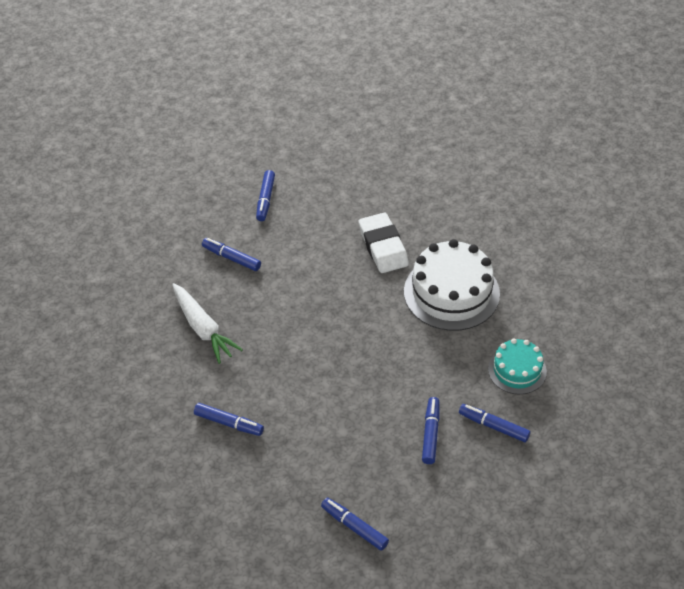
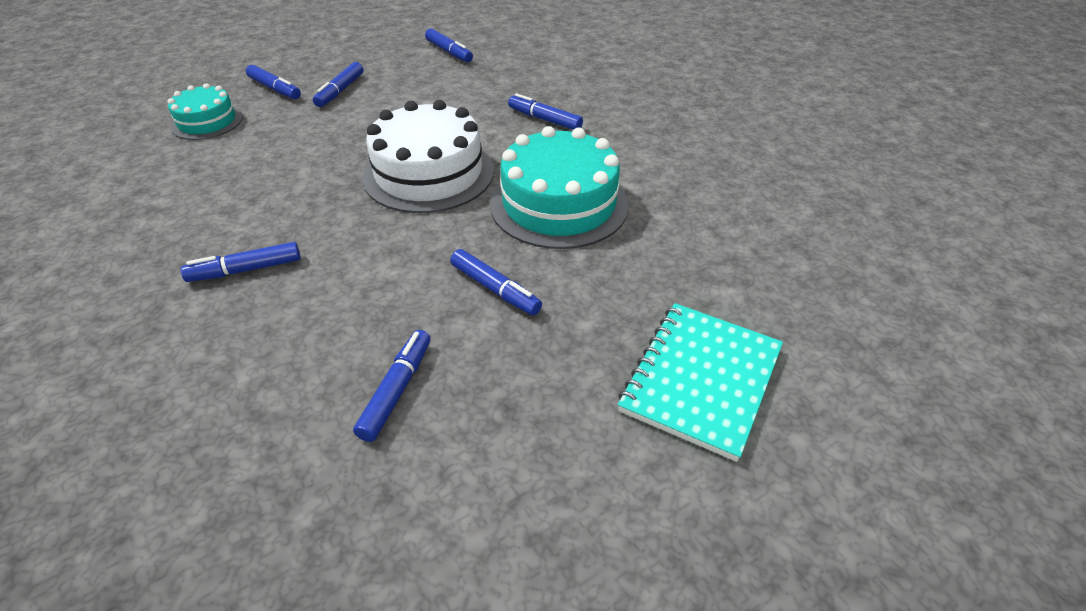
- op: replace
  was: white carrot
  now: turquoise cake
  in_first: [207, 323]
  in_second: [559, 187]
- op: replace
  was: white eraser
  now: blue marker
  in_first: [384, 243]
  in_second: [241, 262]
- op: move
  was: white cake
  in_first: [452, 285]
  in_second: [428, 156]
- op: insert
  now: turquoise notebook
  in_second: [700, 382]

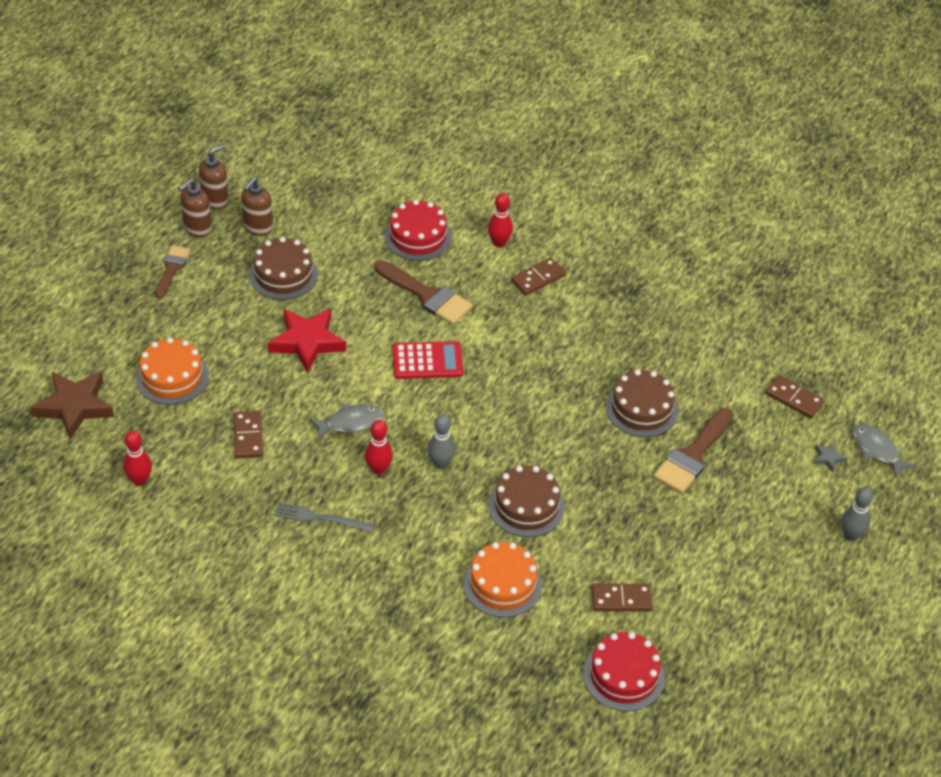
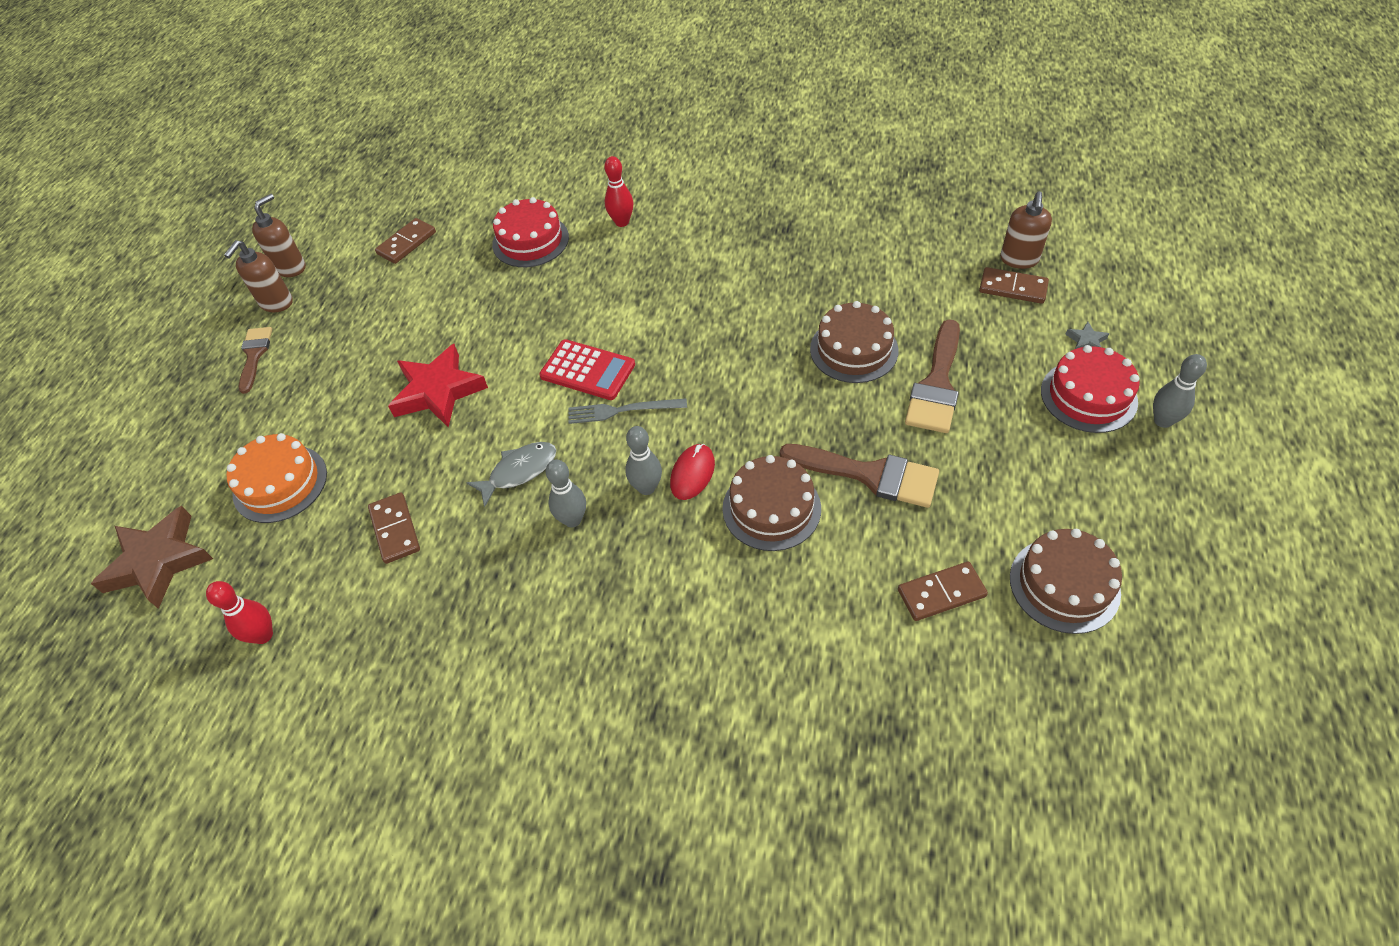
- op: move
  was: brown soap dispenser
  in_first: [257, 207]
  in_second: [1026, 230]
- op: move
  was: brown cake
  in_first: [283, 268]
  in_second: [1066, 581]
- op: move
  was: grey fork
  in_first: [324, 517]
  in_second: [628, 411]
- op: recolor
  was: red bowling pin
  now: grey bowling pin
  in_first: [379, 447]
  in_second: [566, 493]
- op: move
  was: brown brush
  in_first: [423, 292]
  in_second: [859, 476]
- op: rotate
  was: red calculator
  in_first: [428, 360]
  in_second: [587, 369]
  clockwise: 45
- op: delete
  was: orange cake
  in_first: [502, 580]
- op: move
  was: brown domino
  in_first: [538, 276]
  in_second: [405, 241]
- op: move
  was: red cake
  in_first: [624, 672]
  in_second: [1090, 389]
- op: delete
  was: grey fish
  in_first: [884, 451]
- op: insert
  now: red mouse
  in_second: [692, 472]

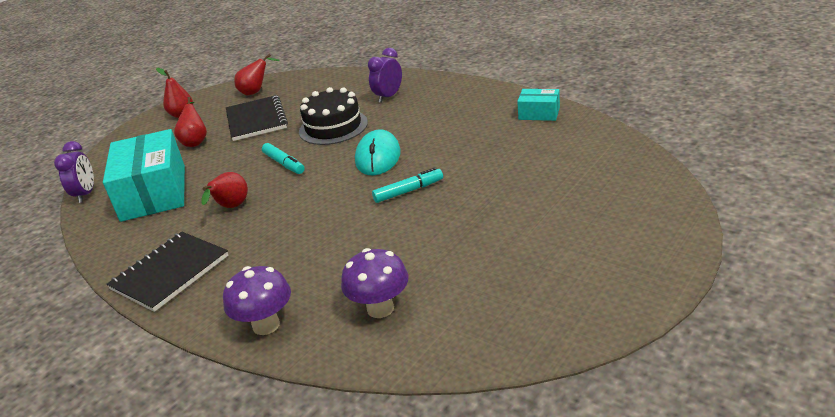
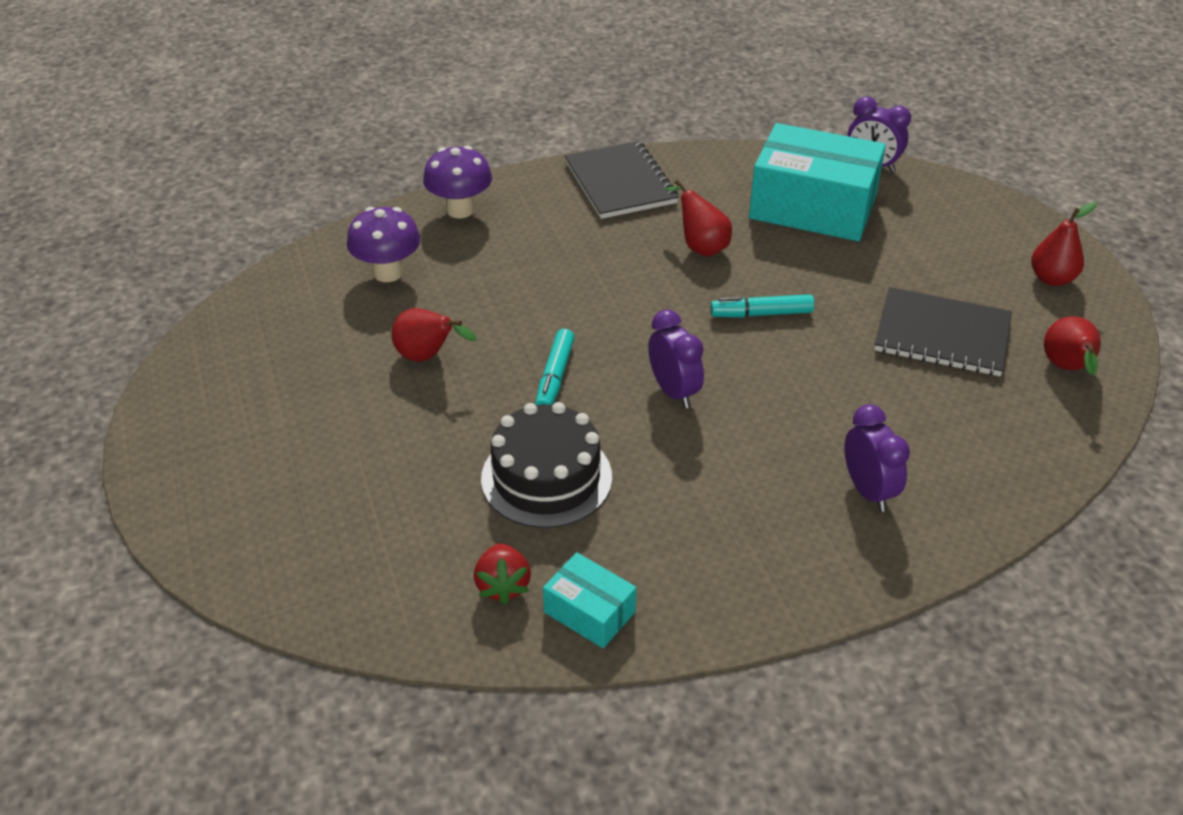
- op: move
  was: red pear
  in_first: [190, 122]
  in_second: [434, 334]
- op: move
  was: black cake
  in_first: [333, 116]
  in_second: [546, 465]
- op: replace
  was: turquoise mouse
  now: purple clock
  in_first: [378, 153]
  in_second: [676, 359]
- op: rotate
  was: turquoise box
  in_first: [538, 105]
  in_second: [590, 600]
  clockwise: 75
- op: insert
  now: red strawberry
  in_second: [502, 574]

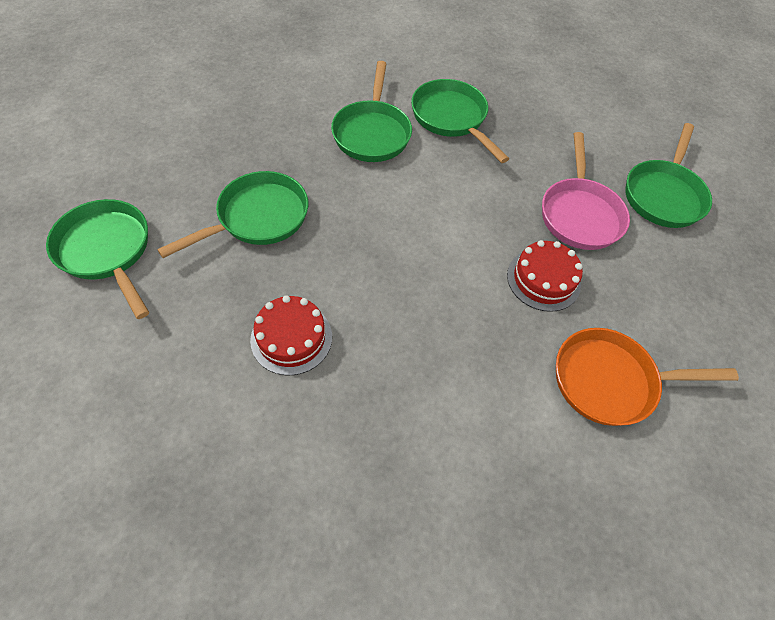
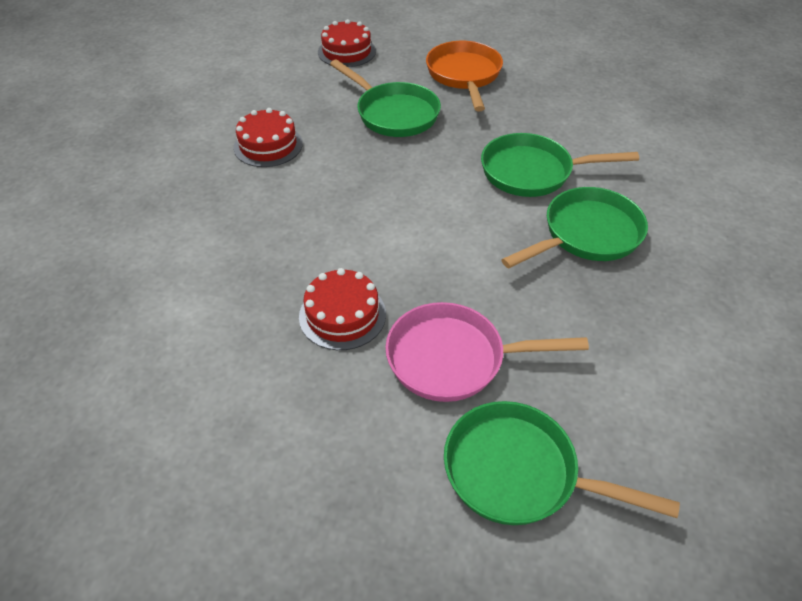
- op: replace
  was: green pan
  now: red cake
  in_first: [97, 259]
  in_second: [347, 43]
- op: move
  was: orange pan
  in_first: [647, 377]
  in_second: [464, 76]

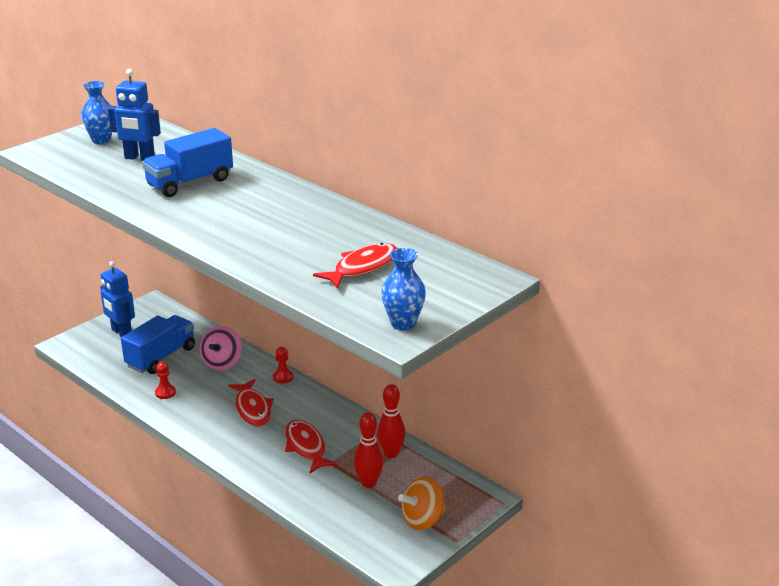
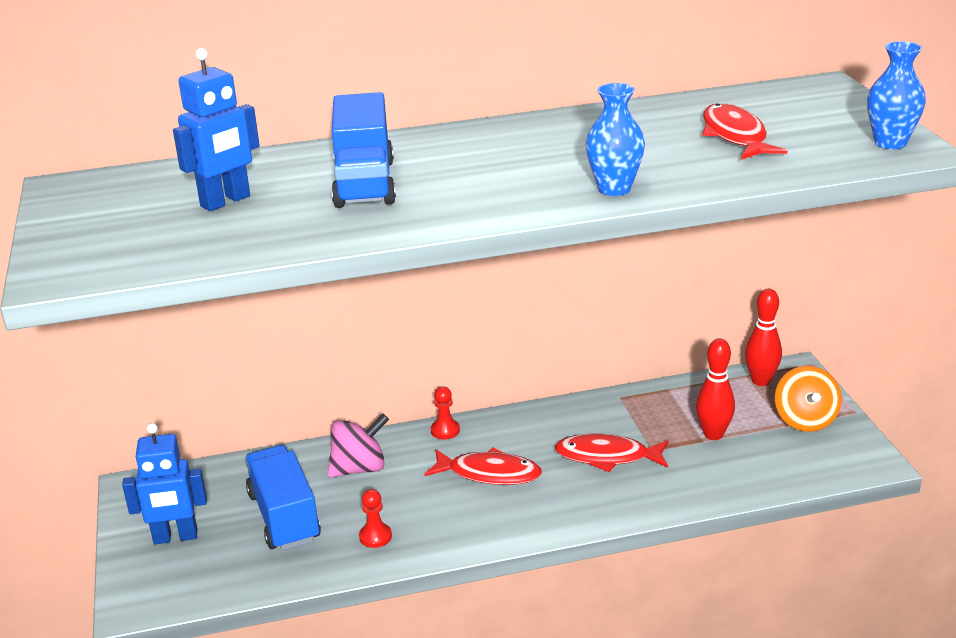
- op: move
  was: blue vase
  in_first: [96, 112]
  in_second: [615, 139]
- op: rotate
  was: pink spinning top
  in_first: [221, 348]
  in_second: [358, 446]
  clockwise: -75
- op: move
  was: red bowling pin
  in_first: [391, 421]
  in_second: [763, 337]

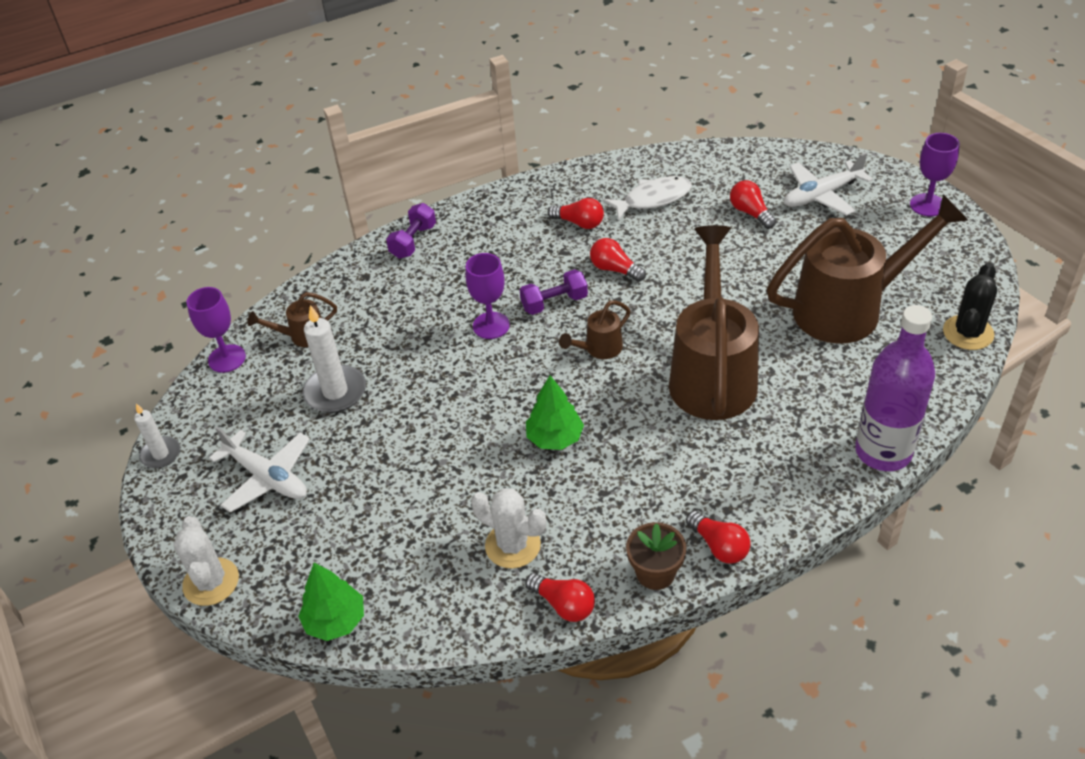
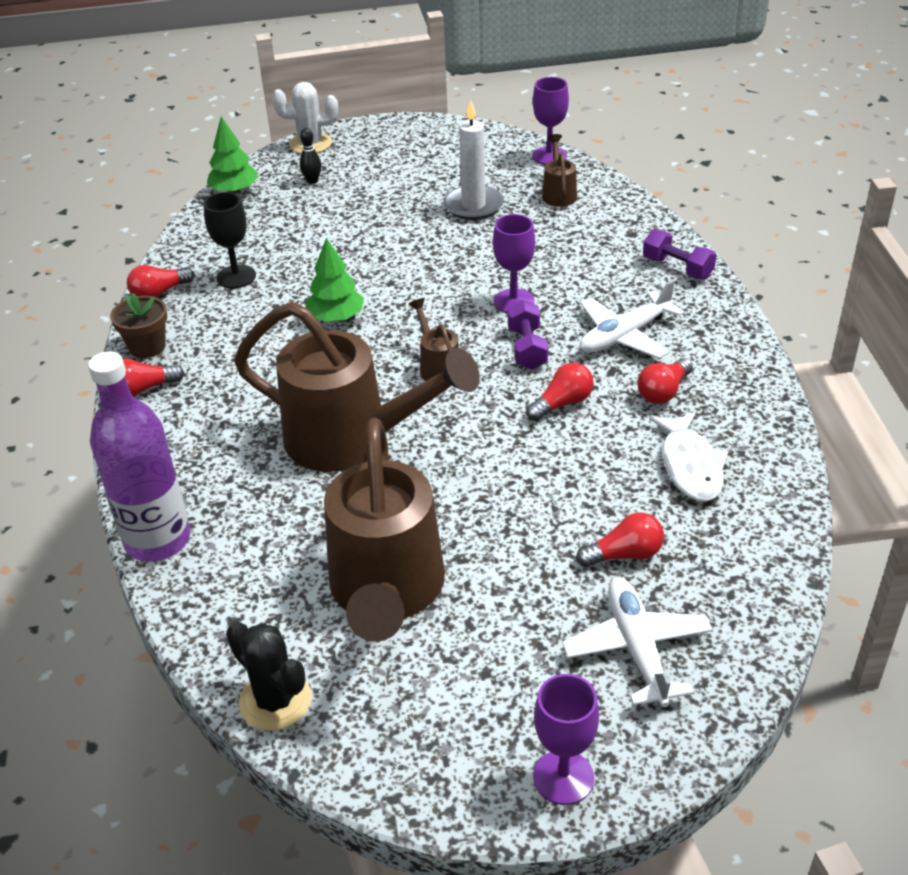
- op: delete
  was: white candle
  in_first: [157, 436]
- op: move
  was: white plane
  in_first: [259, 470]
  in_second: [632, 319]
- op: replace
  was: white cactus
  now: black goblet
  in_first: [508, 528]
  in_second: [229, 240]
- op: insert
  now: black bowling pin
  in_second: [310, 156]

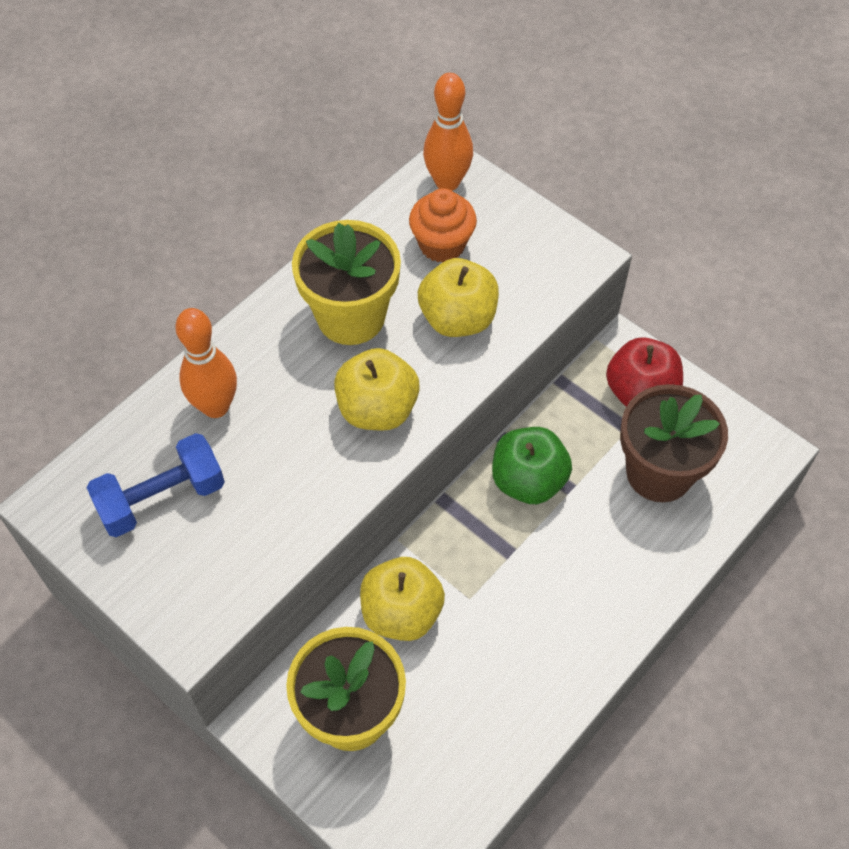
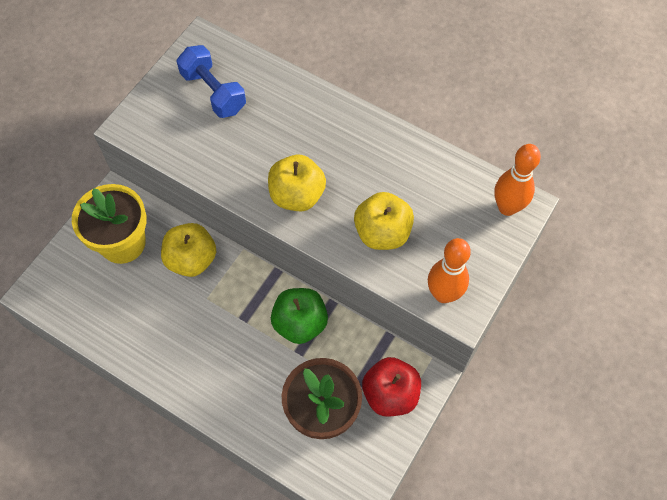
- op: move
  was: orange bowling pin
  in_first: [206, 363]
  in_second: [449, 270]
- op: delete
  was: yellow flower pot
  in_first: [346, 282]
- op: delete
  was: orange cupcake
  in_first: [443, 225]

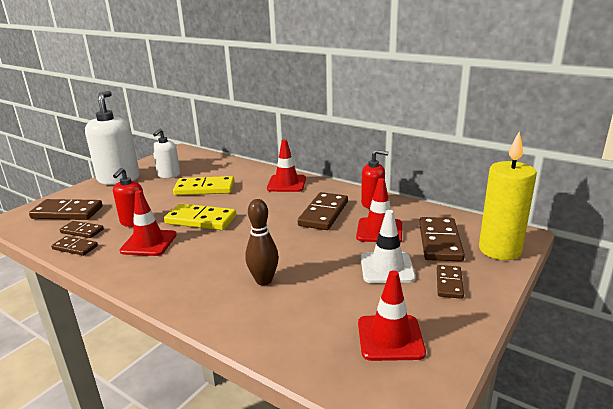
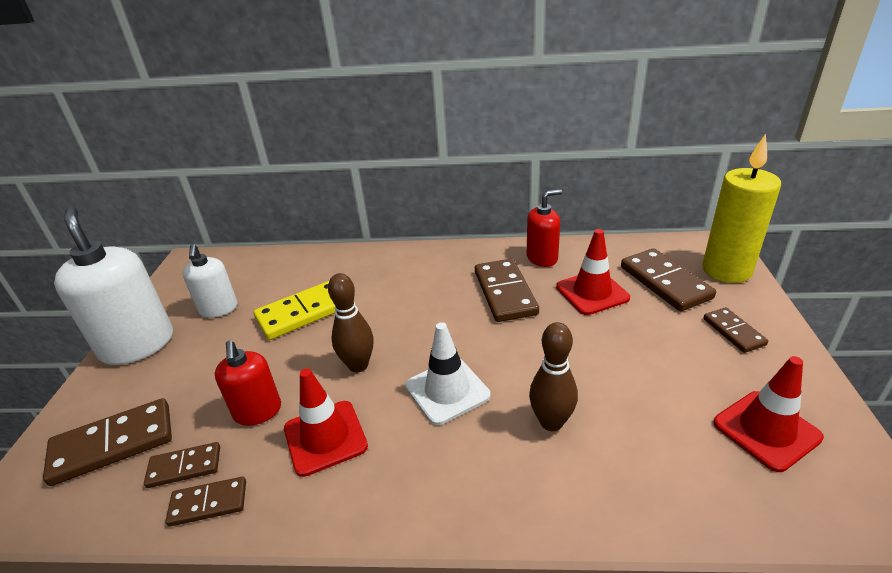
- op: replace
  was: yellow domino
  now: brown bowling pin
  in_first: [200, 217]
  in_second: [350, 322]
- op: delete
  was: red traffic cone
  in_first: [286, 165]
- op: move
  was: white traffic cone
  in_first: [388, 246]
  in_second: [447, 373]

